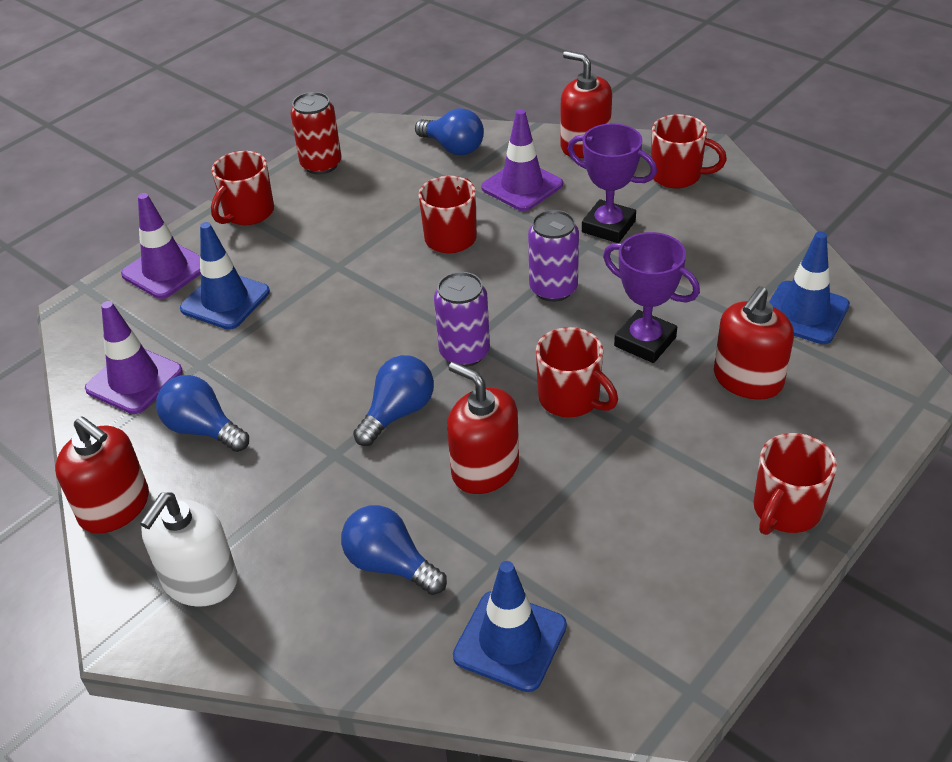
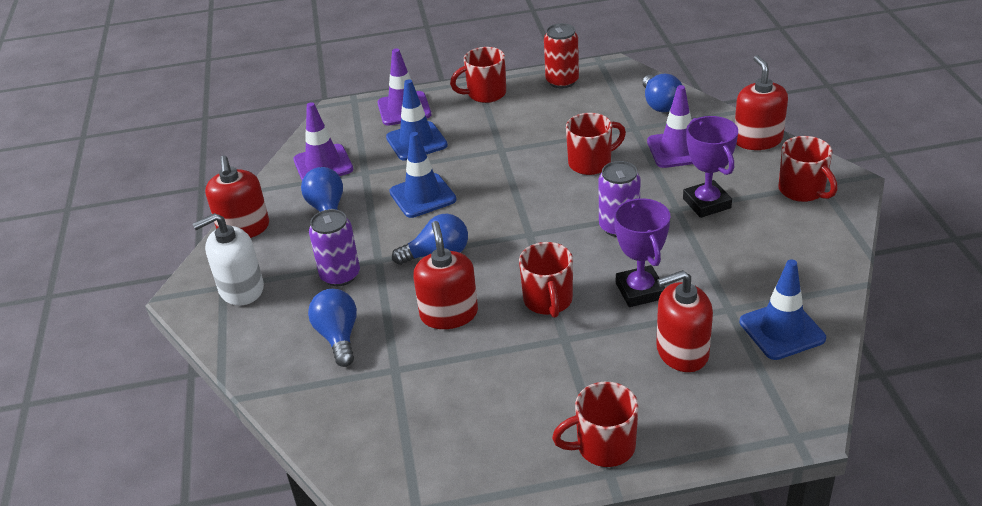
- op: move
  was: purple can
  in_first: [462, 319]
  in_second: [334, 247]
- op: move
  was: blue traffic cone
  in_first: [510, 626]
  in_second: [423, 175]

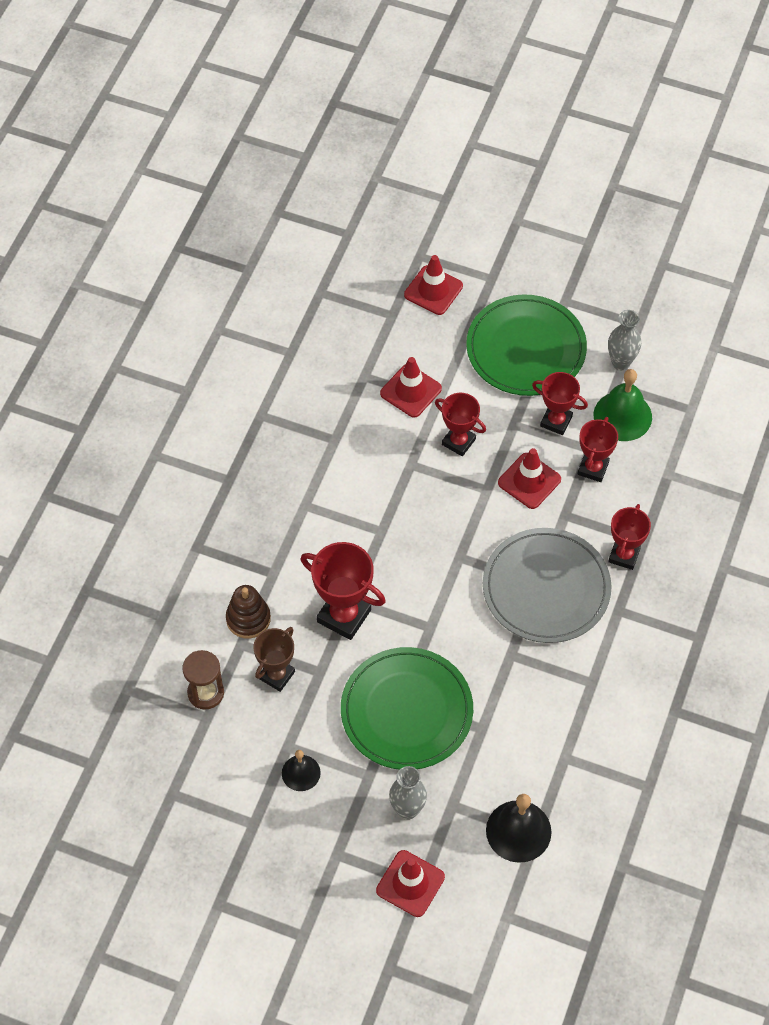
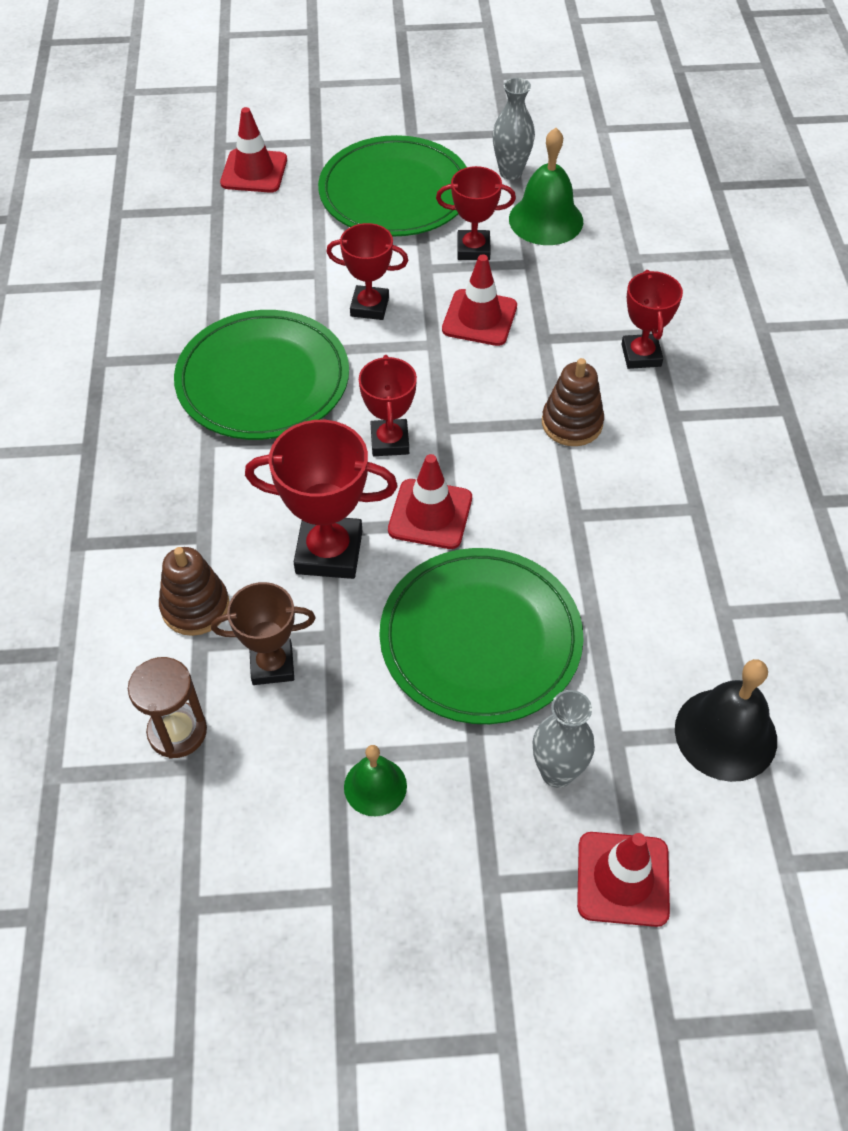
- op: rotate
  was: brown trophy
  in_first: [274, 659]
  in_second: [263, 633]
  clockwise: 75
- op: recolor
  was: black bell
  now: green bell
  in_first: [301, 770]
  in_second: [375, 780]
- op: move
  was: red traffic cone
  in_first: [411, 387]
  in_second: [430, 501]
- op: replace
  was: grey plate
  now: brown stacking toy
  in_first: [547, 585]
  in_second: [573, 402]
- op: move
  was: red trophy
  in_first: [598, 449]
  in_second: [388, 405]
- op: insert
  now: green plate
  in_second: [261, 375]

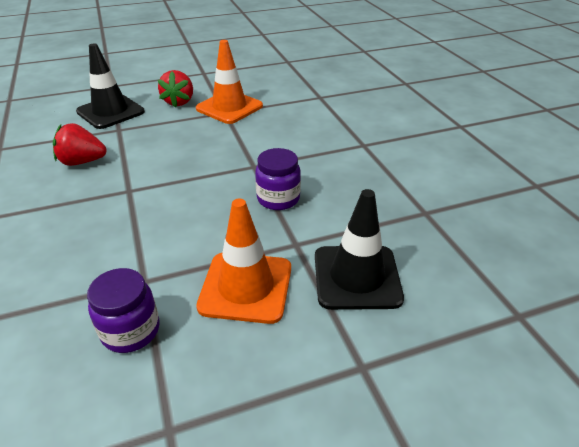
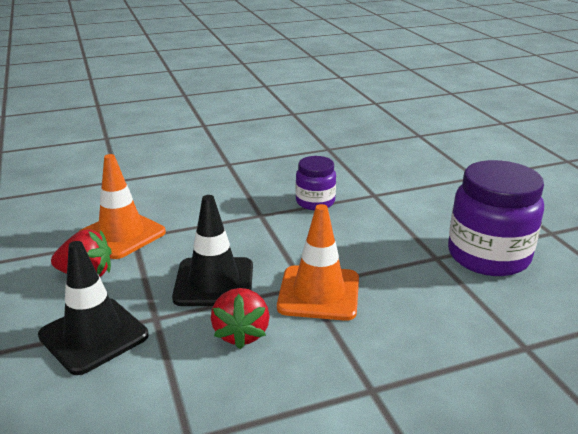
- op: resize
  was: purple jar
  in_first: [123, 310]
  in_second: [496, 218]
  ratio: 1.8
- op: move
  was: orange traffic cone
  in_first: [243, 261]
  in_second: [318, 262]
- op: move
  was: black traffic cone
  in_first: [359, 249]
  in_second: [212, 250]

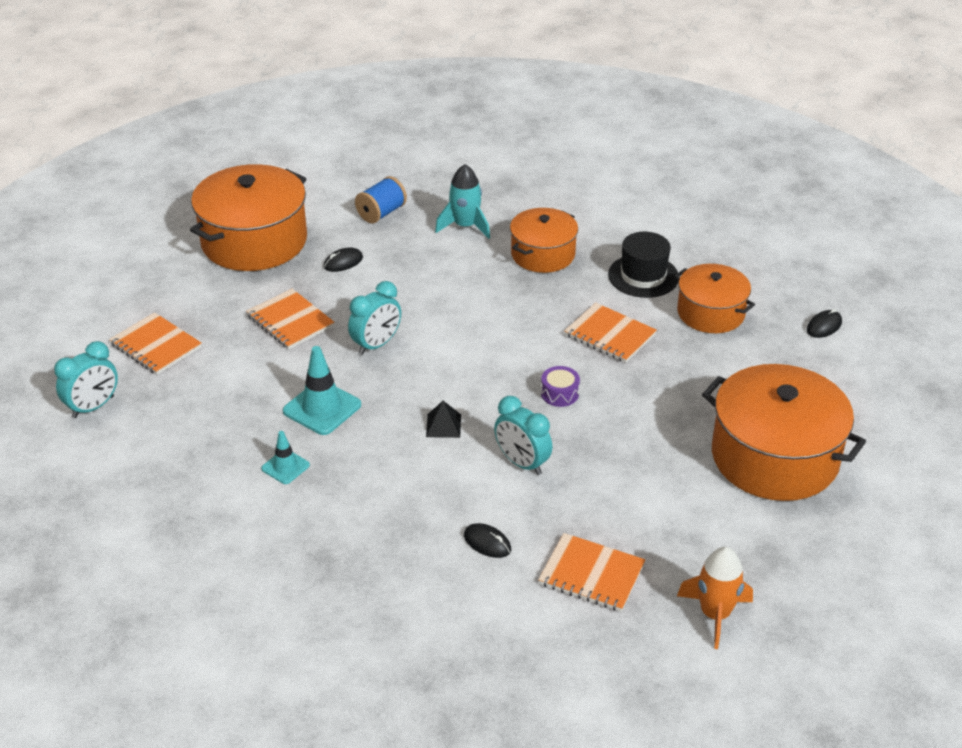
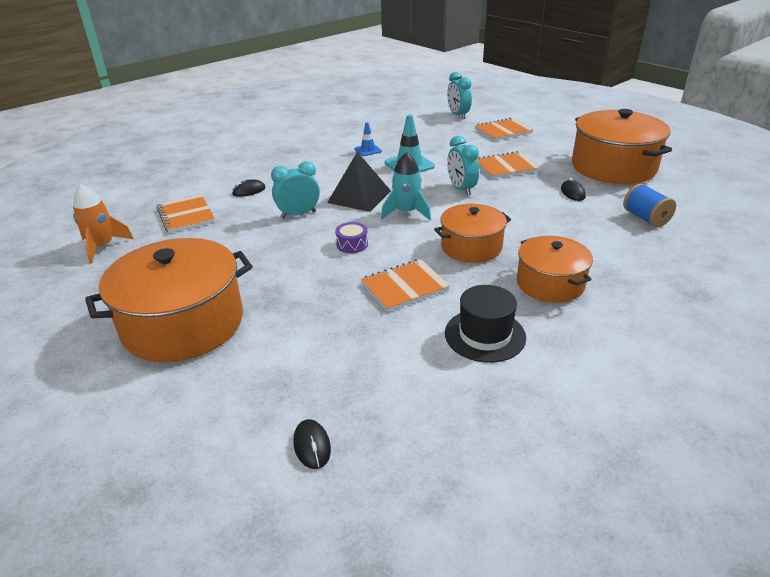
- op: recolor
  was: turquoise traffic cone
  now: blue traffic cone
  in_first: [285, 457]
  in_second: [368, 139]
- op: resize
  was: black pyramid
  in_first: [443, 419]
  in_second: [359, 182]
  ratio: 1.98
- op: move
  was: turquoise rocket
  in_first: [462, 201]
  in_second: [406, 186]
- op: rotate
  was: orange notebook
  in_first: [591, 572]
  in_second: [185, 213]
  clockwise: -75
- op: move
  was: orange pot
  in_first: [714, 298]
  in_second: [472, 233]

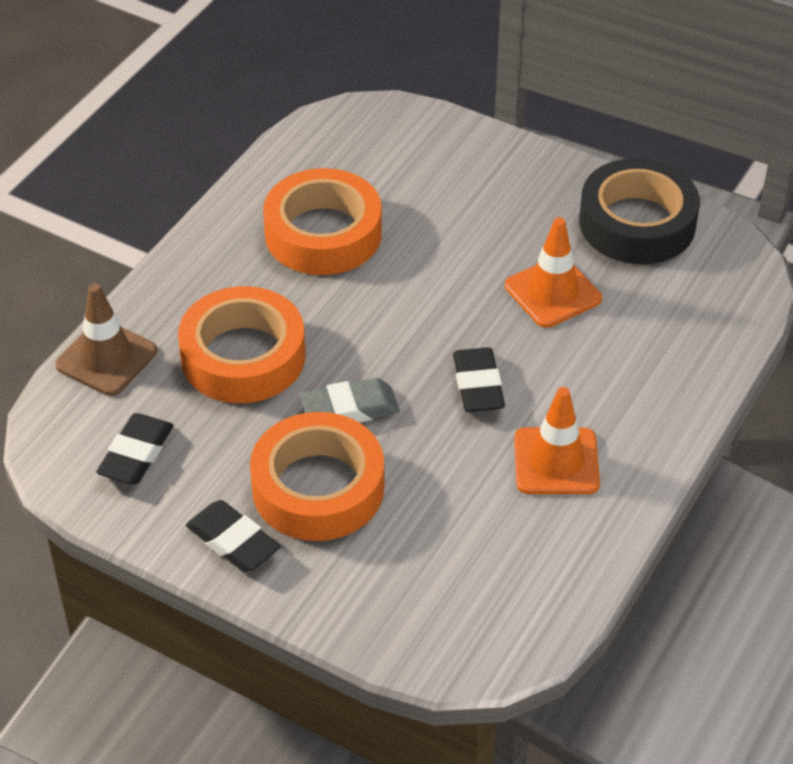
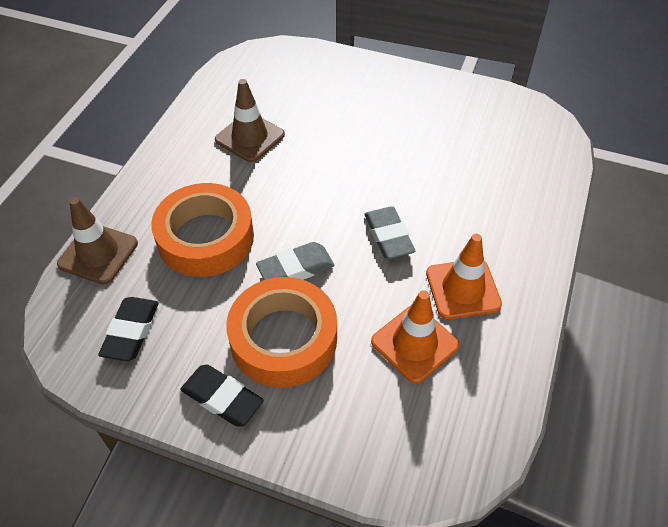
- op: replace
  was: orange tape
  now: brown traffic cone
  in_first: [322, 221]
  in_second: [250, 120]
- op: recolor
  was: black eraser
  now: grey eraser
  in_first: [479, 379]
  in_second: [390, 232]
- op: move
  was: orange traffic cone
  in_first: [553, 272]
  in_second: [415, 336]
- op: delete
  was: black tape
  in_first: [639, 211]

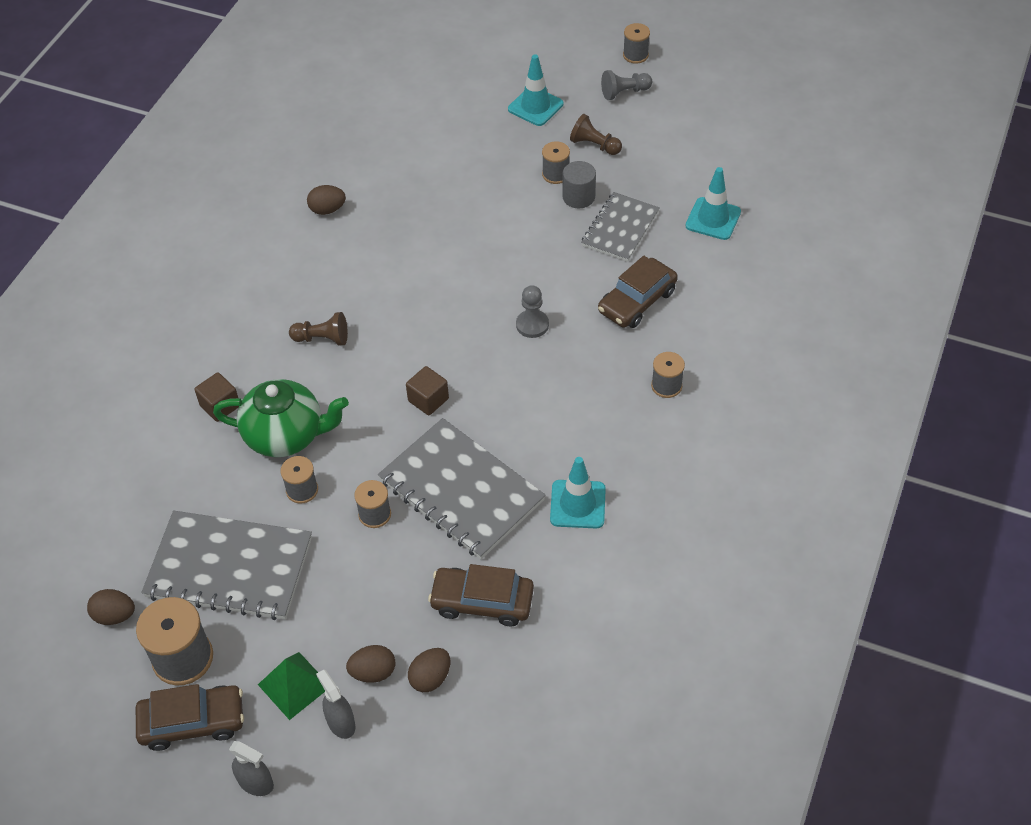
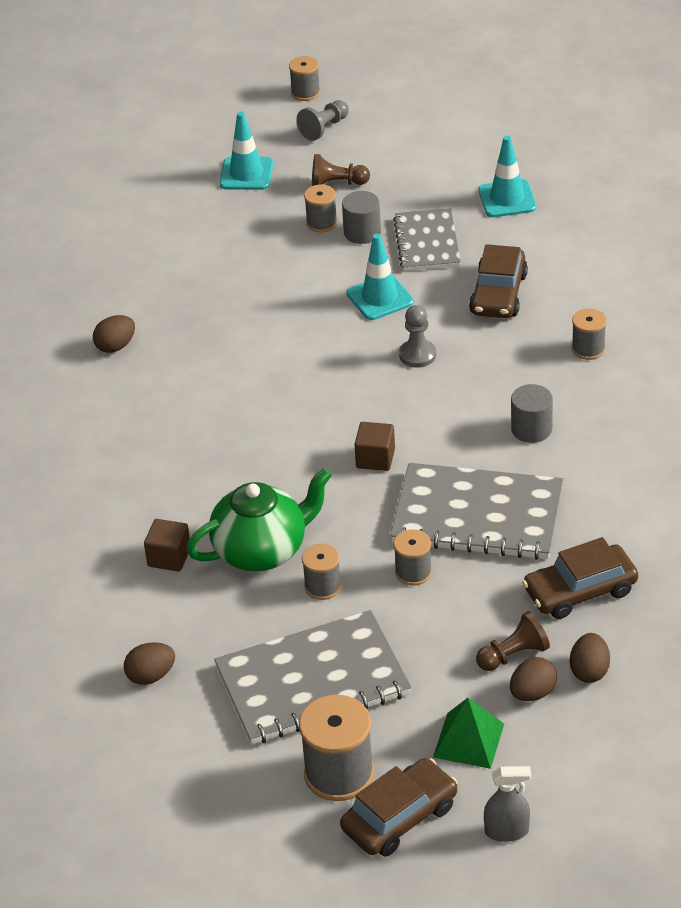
- op: move
  was: brown egg
  in_first: [111, 607]
  in_second: [149, 663]
- op: move
  was: brown pawn
  in_first: [318, 329]
  in_second: [513, 641]
- op: delete
  was: grey spray bottle
  in_first: [336, 704]
- op: move
  was: turquoise traffic cone
  in_first: [578, 492]
  in_second: [380, 277]
- op: insert
  now: grey cylinder
  in_second: [532, 413]

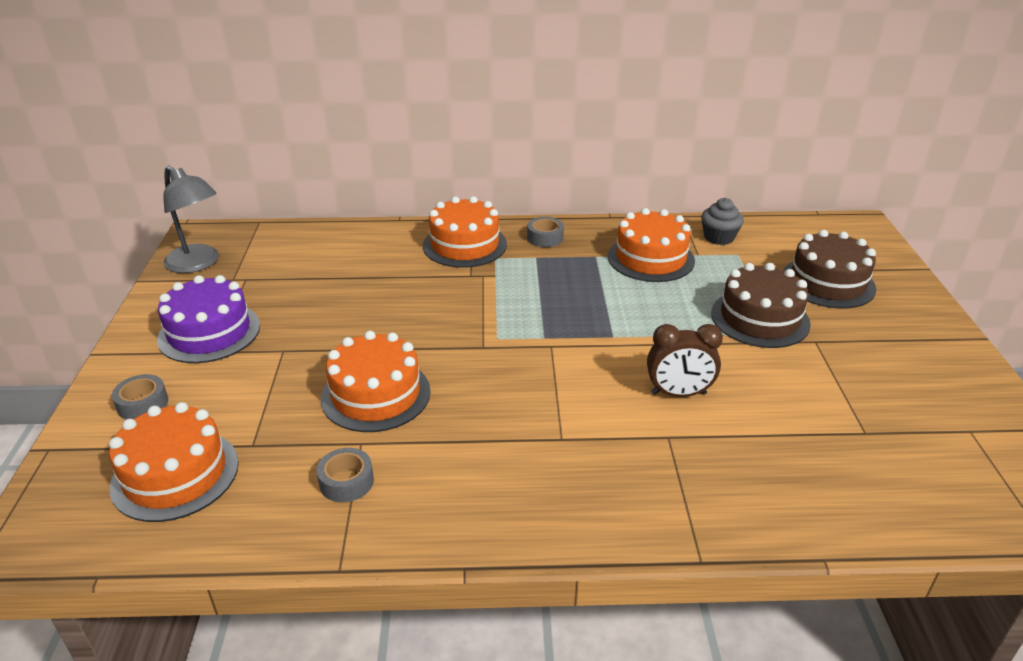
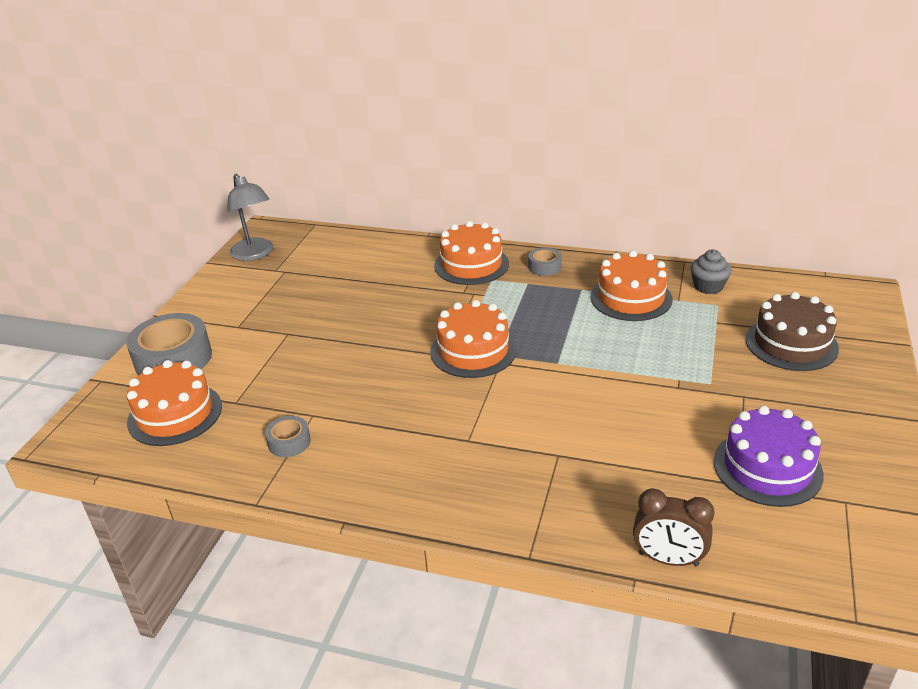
- op: resize
  was: grey tape
  in_first: [140, 396]
  in_second: [169, 344]
  ratio: 2.03
- op: move
  was: purple cake
  in_first: [208, 319]
  in_second: [768, 456]
- op: move
  was: orange cake
  in_first: [376, 381]
  in_second: [473, 339]
- op: move
  was: brown clock
  in_first: [685, 360]
  in_second: [674, 527]
- op: delete
  was: brown cake
  in_first: [761, 305]

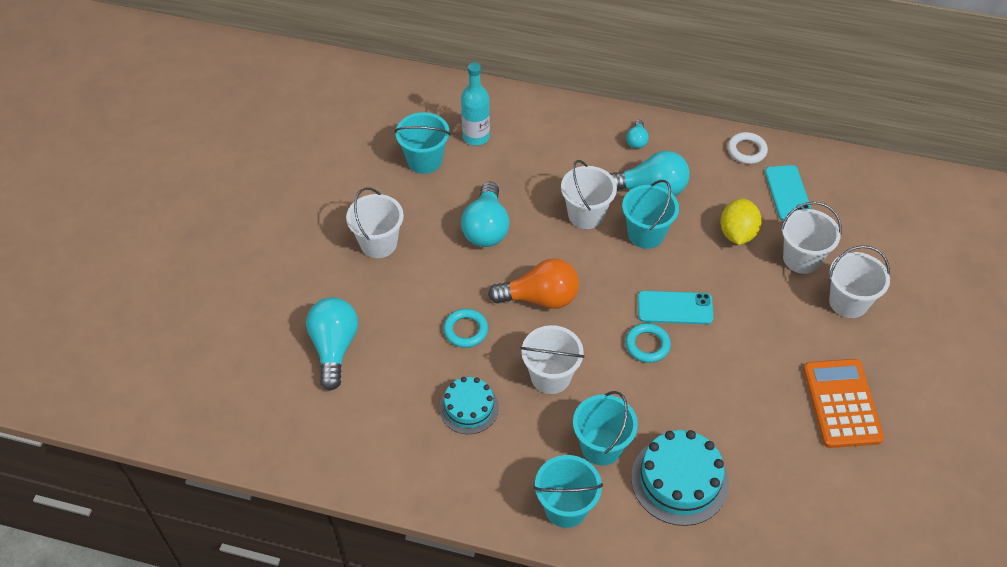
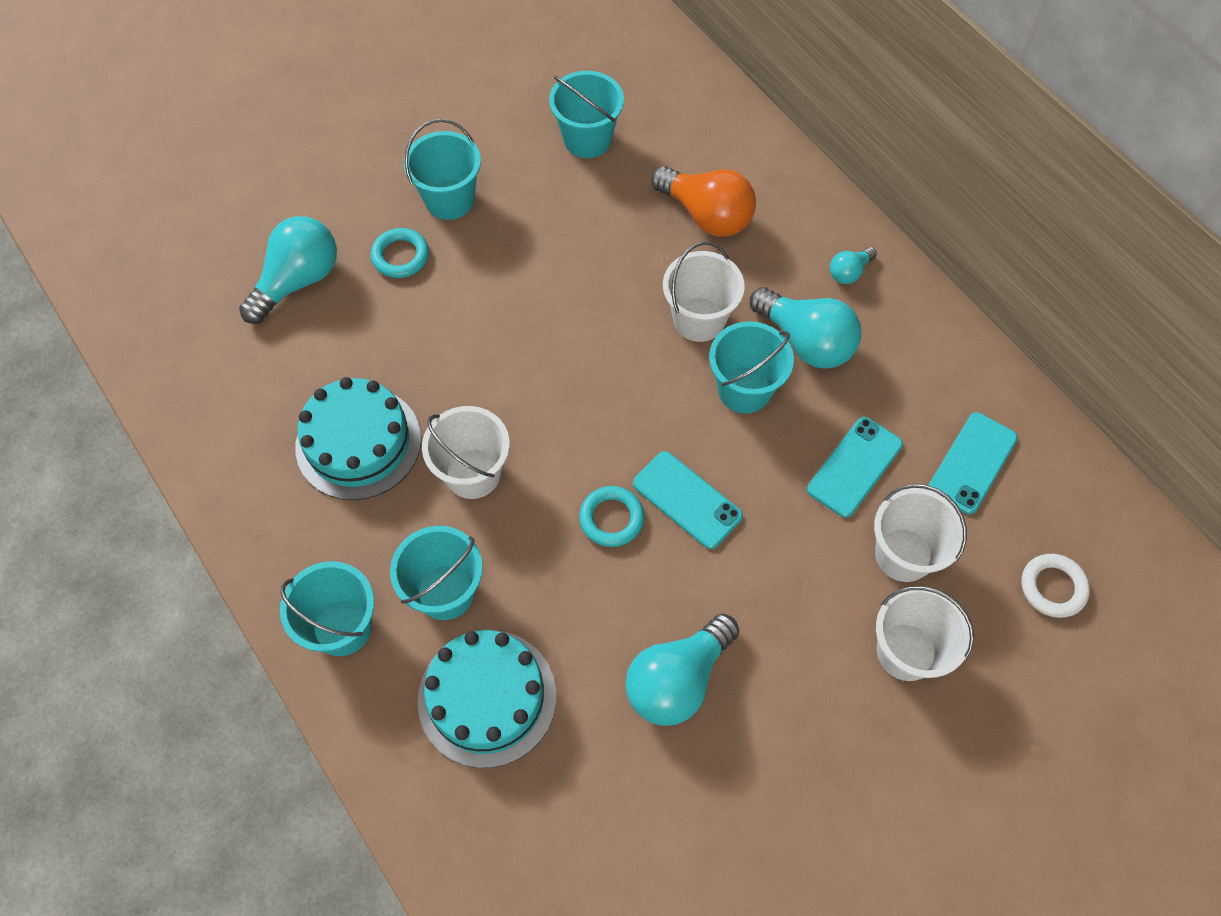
- op: recolor
  was: white bucket
  now: turquoise bucket
  in_first: [375, 222]
  in_second: [442, 169]
- op: resize
  was: turquoise cake
  in_first: [469, 405]
  in_second: [358, 438]
  ratio: 1.56
- op: move
  was: turquoise ring
  in_first: [465, 328]
  in_second: [400, 253]
- op: delete
  was: turquoise bottle
  in_first: [475, 104]
- op: move
  was: turquoise light bulb
  in_first: [485, 214]
  in_second: [682, 670]
- op: move
  was: orange light bulb
  in_first: [533, 283]
  in_second: [704, 201]
- op: replace
  was: yellow lemon
  now: turquoise phone
  in_first: [741, 221]
  in_second: [855, 467]
- op: move
  was: white ring
  in_first: [748, 148]
  in_second: [1055, 586]
- op: delete
  was: orange calculator
  in_first: [843, 403]

